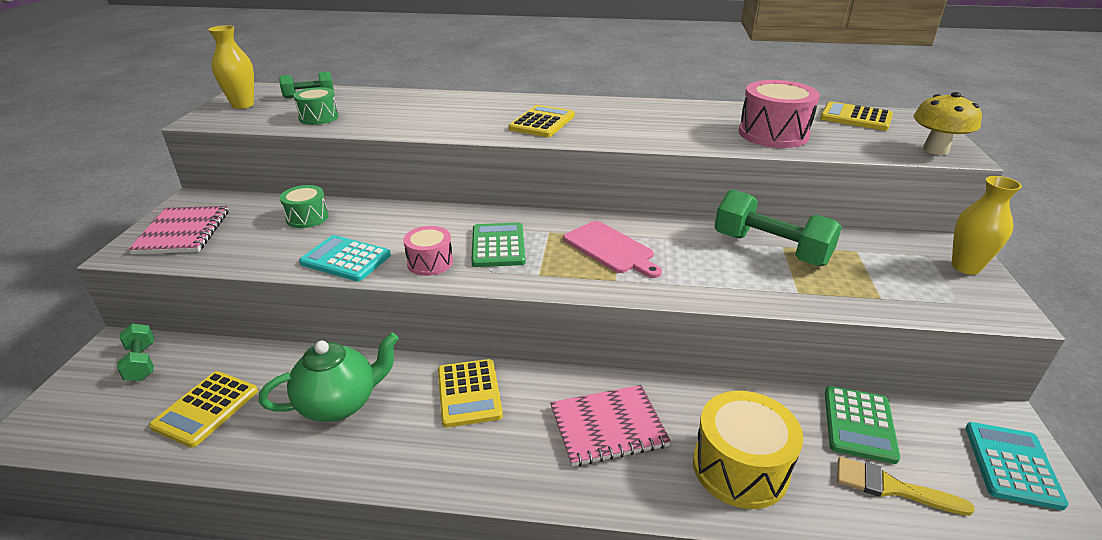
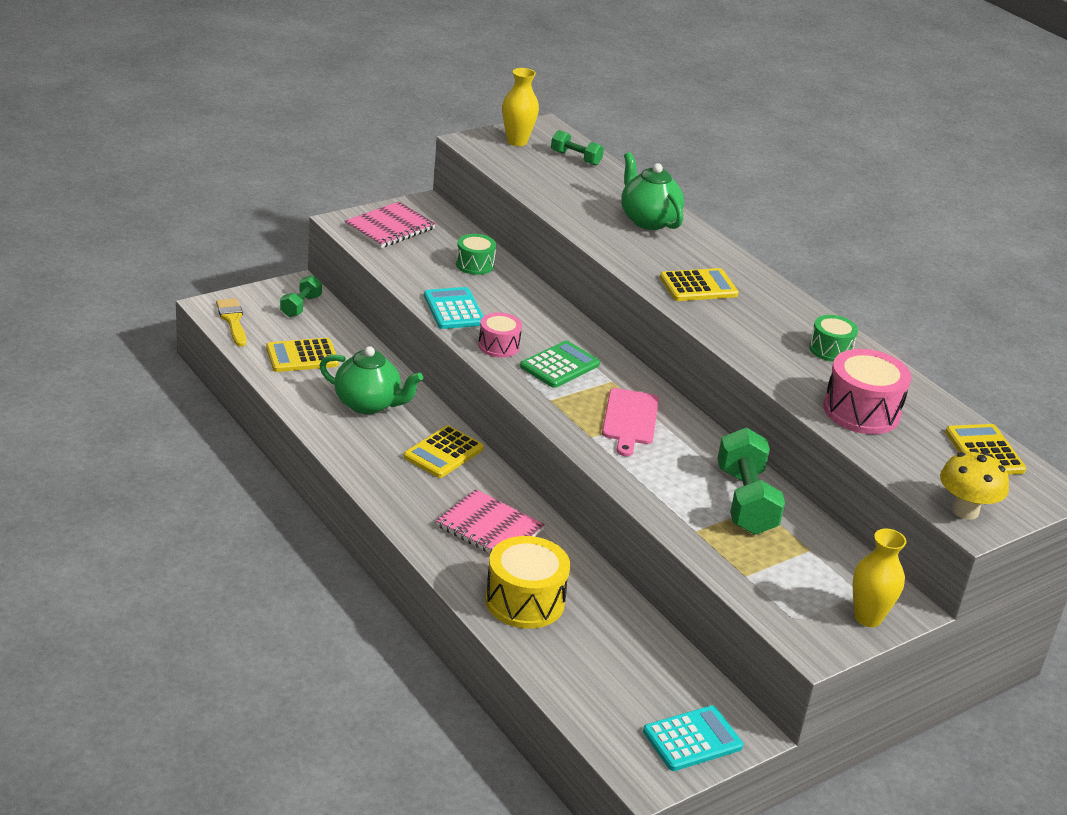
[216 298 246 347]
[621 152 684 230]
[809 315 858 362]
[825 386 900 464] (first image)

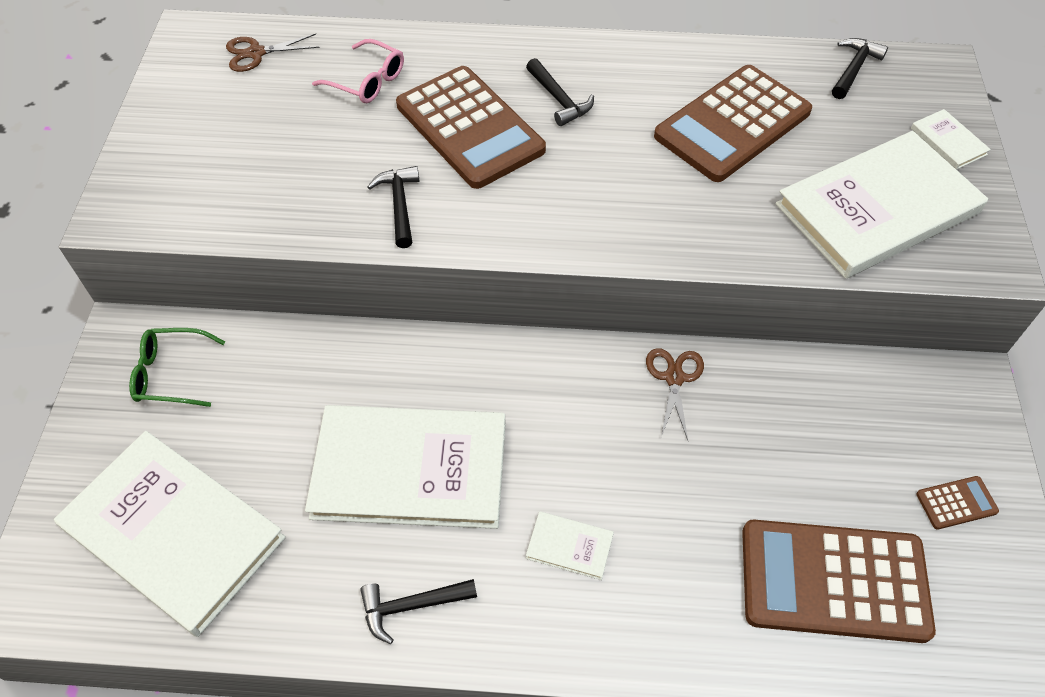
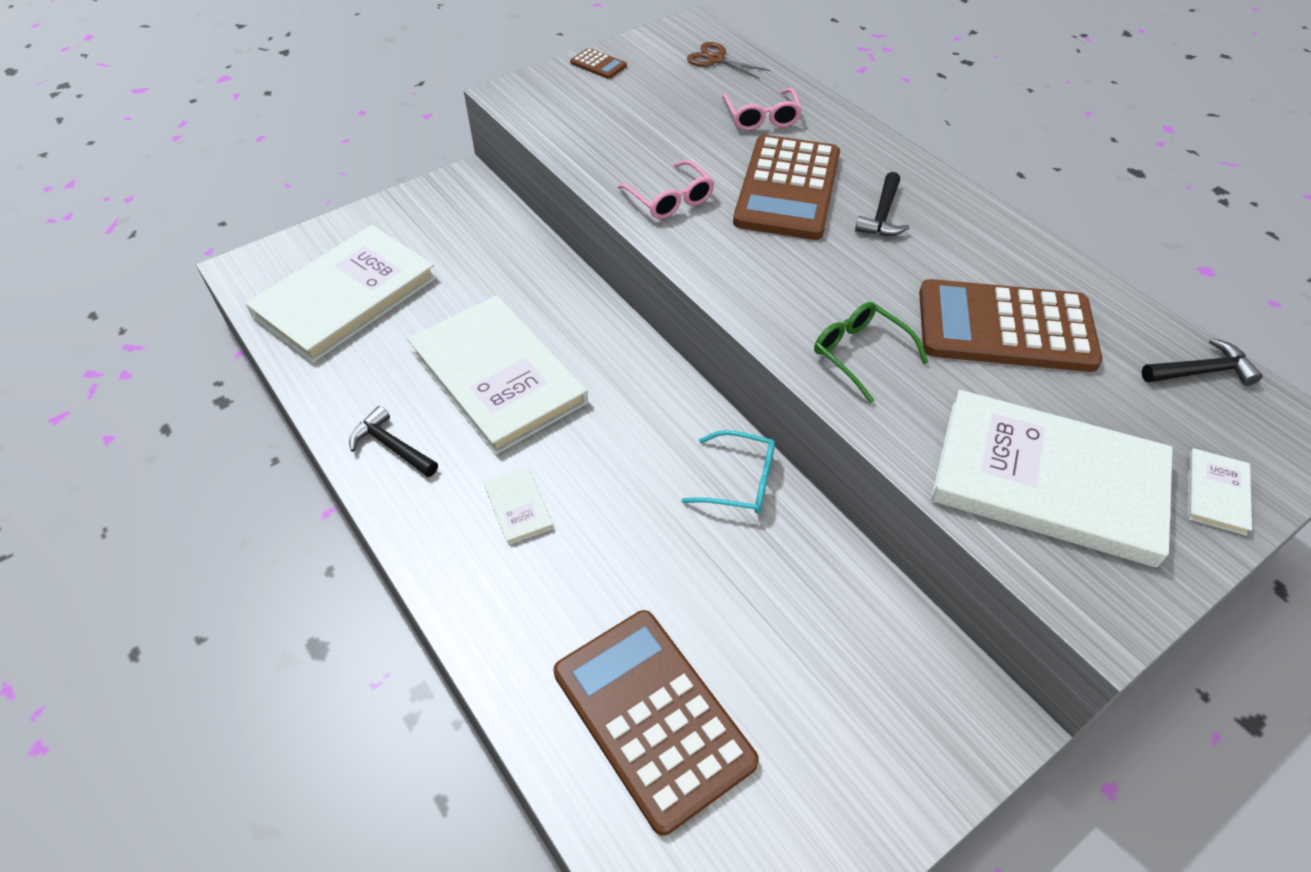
[245 225 437 363]
[570 48 627 79]
[618 160 714 219]
[681 430 775 514]
[814 302 929 403]

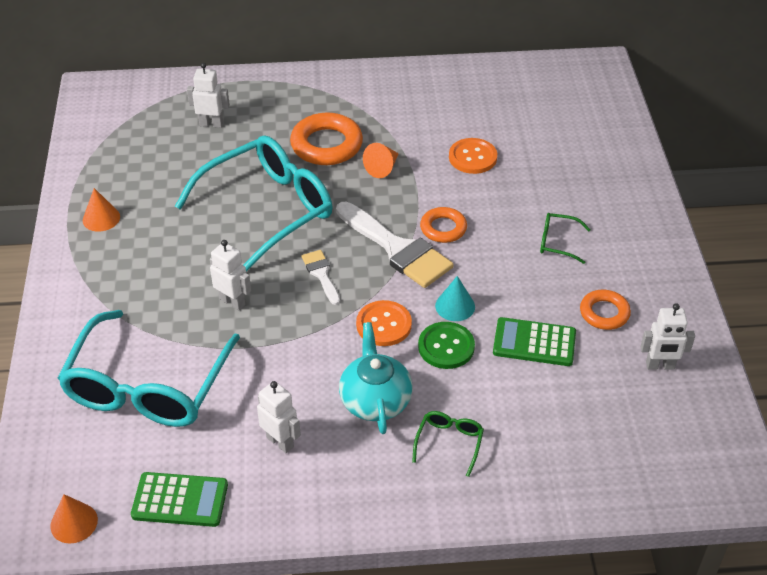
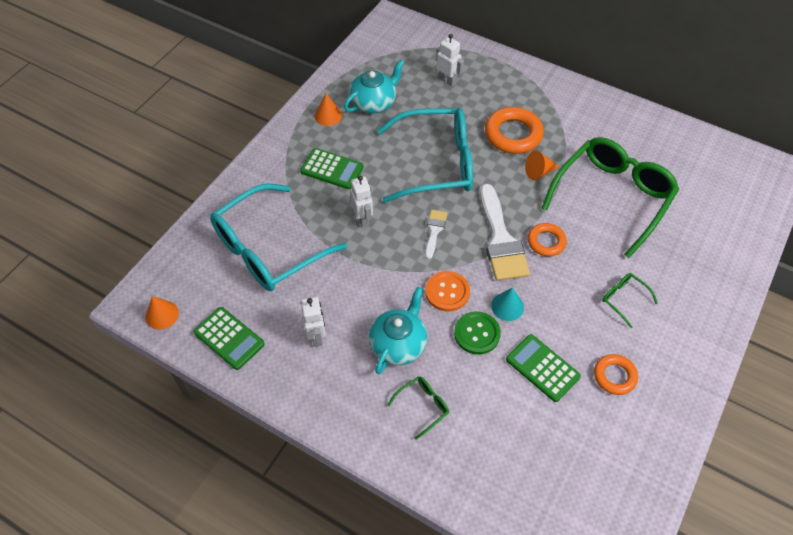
[300 148 364 189]
[344 60 405 113]
[541 137 679 258]
[640 303 695 369] (first image)

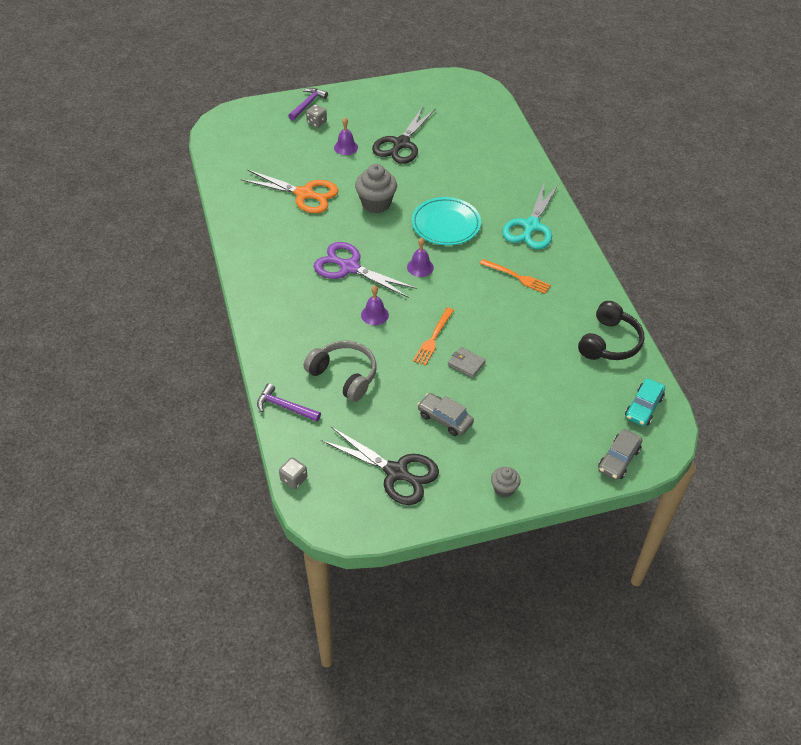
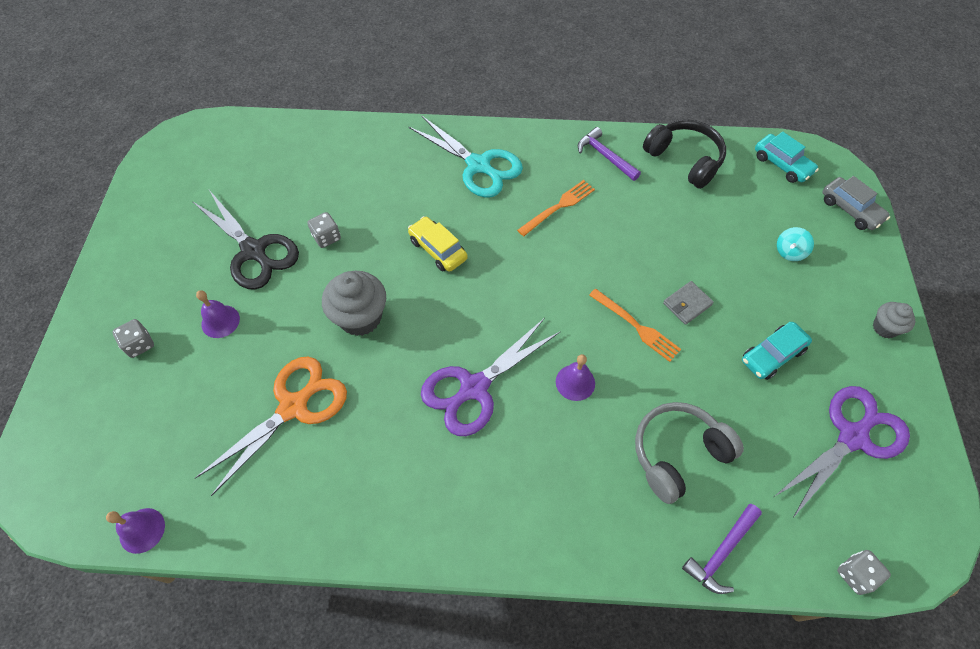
[106 508 165 554]
[307 212 341 248]
[408 216 468 272]
[578 127 641 181]
[742 322 812 380]
[775 386 910 518]
[777 227 814 261]

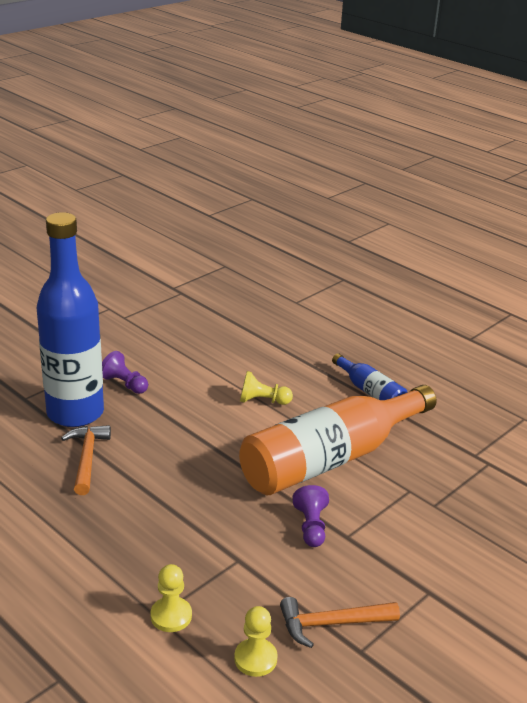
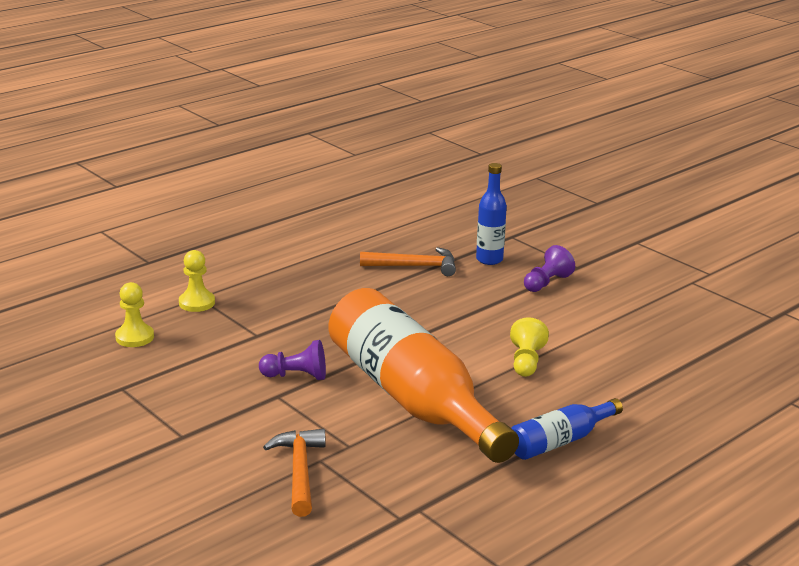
[263 429 326 517]
[476 163 507 265]

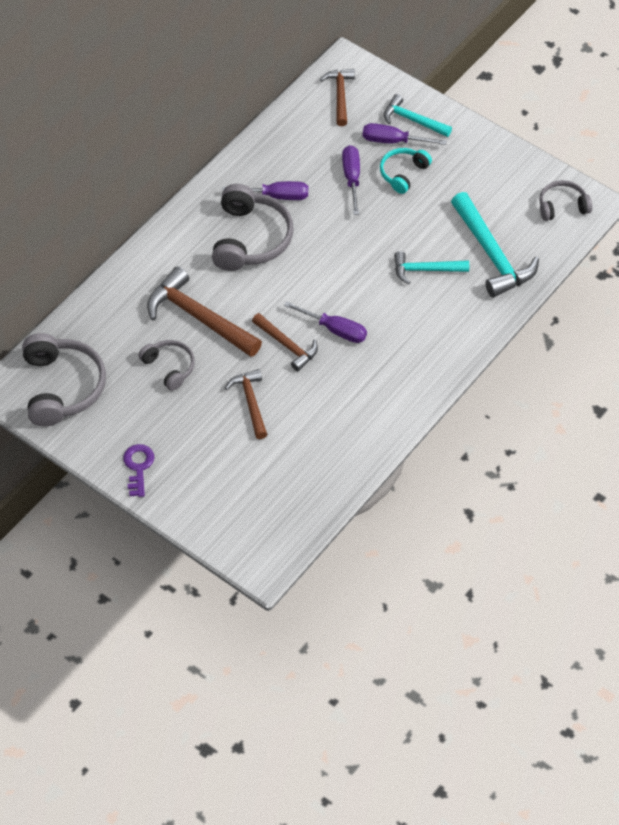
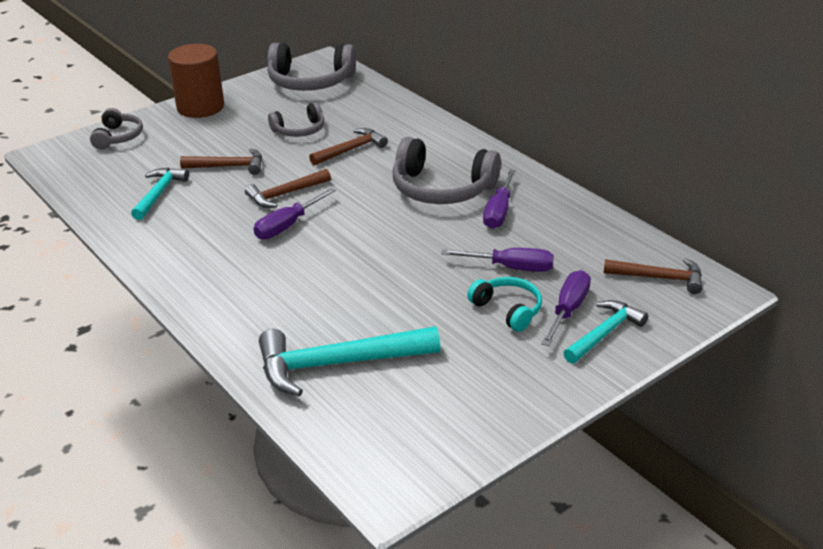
[90 108 143 150]
[131 168 189 220]
[168 44 224 118]
[309 128 388 166]

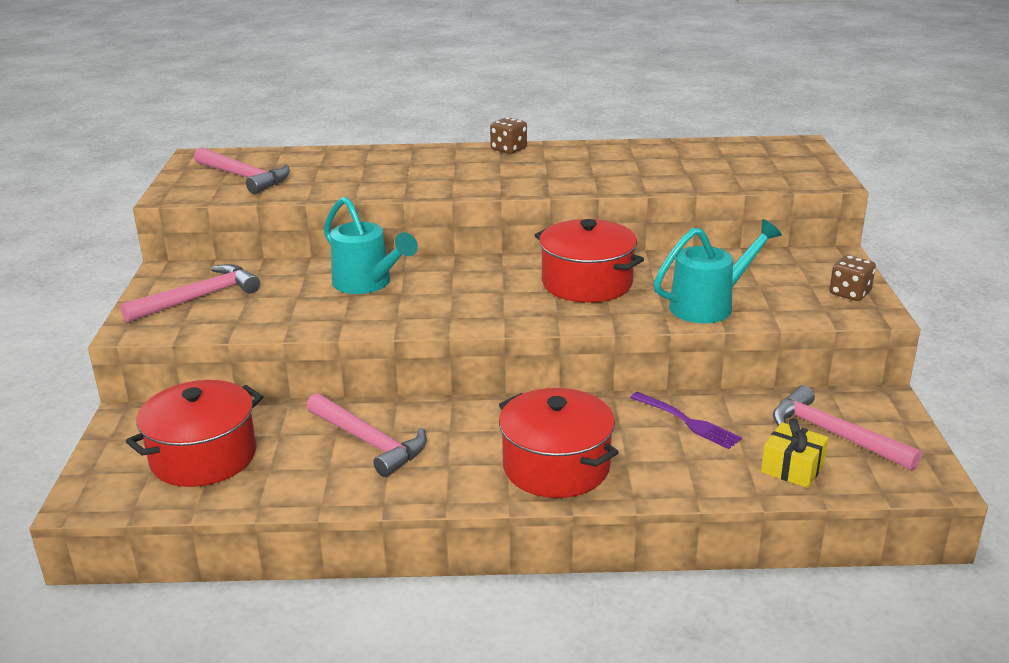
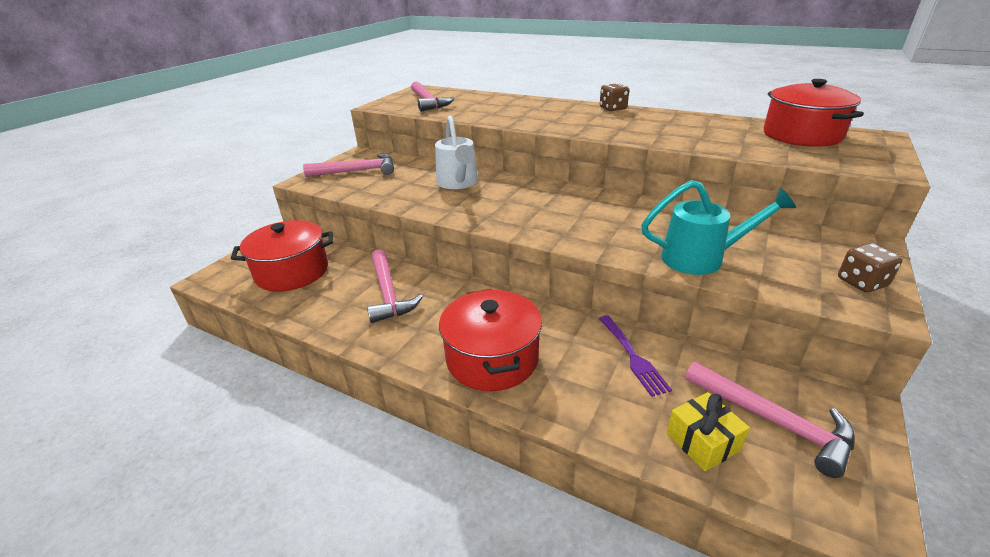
[435 115 478 189]
[685 361 855 478]
[763 79 864 147]

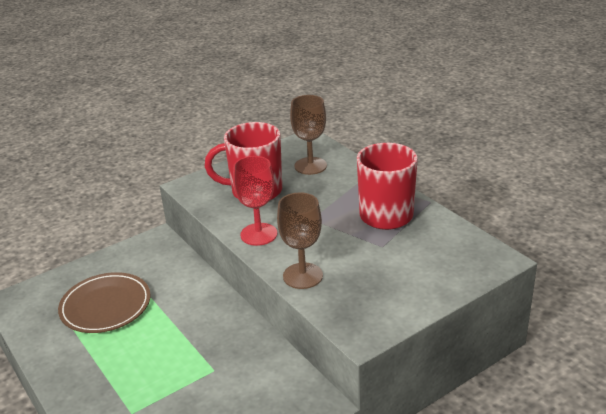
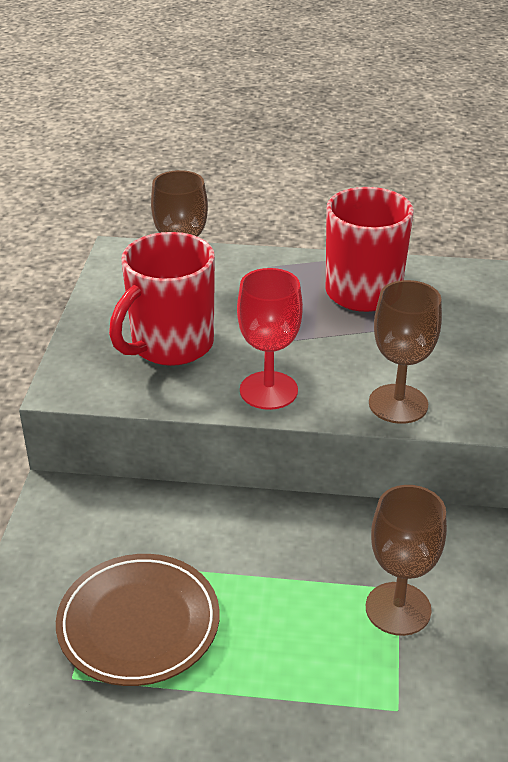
[366 485 447 636]

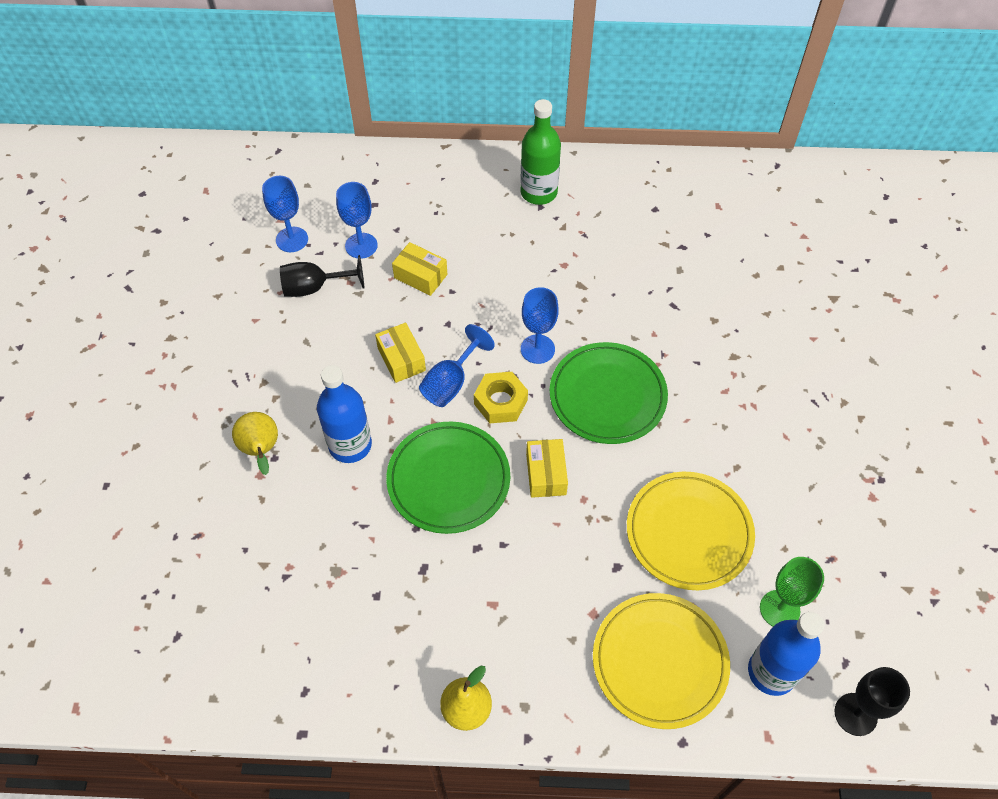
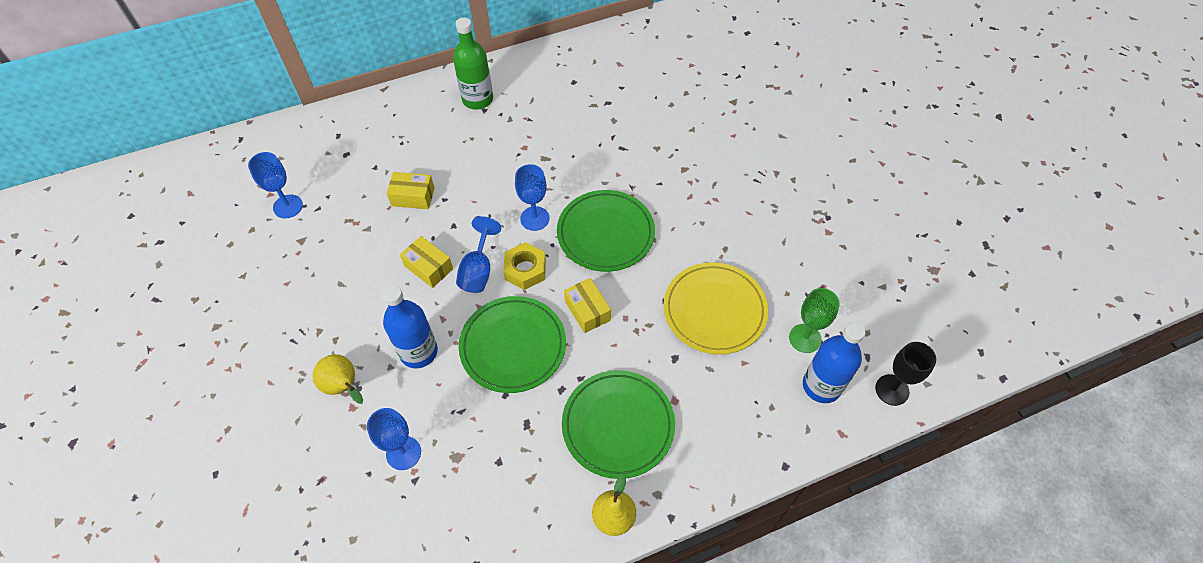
[367 408 421 470]
[562 370 675 479]
[280 255 364 297] (first image)
[593 593 730 729] (first image)

